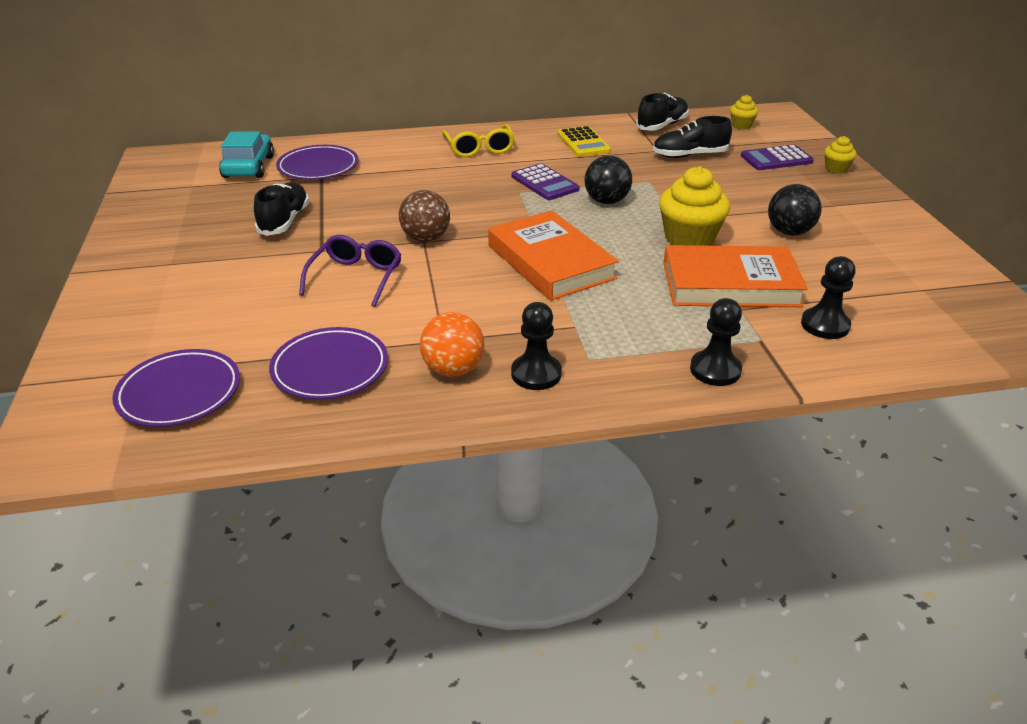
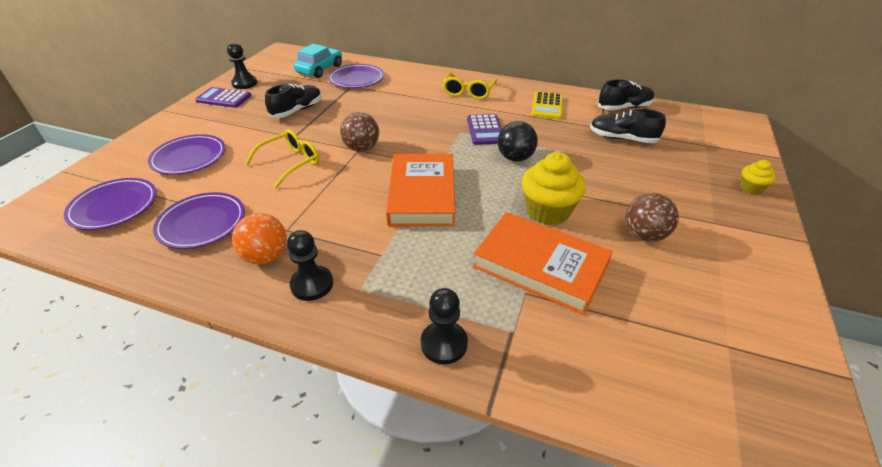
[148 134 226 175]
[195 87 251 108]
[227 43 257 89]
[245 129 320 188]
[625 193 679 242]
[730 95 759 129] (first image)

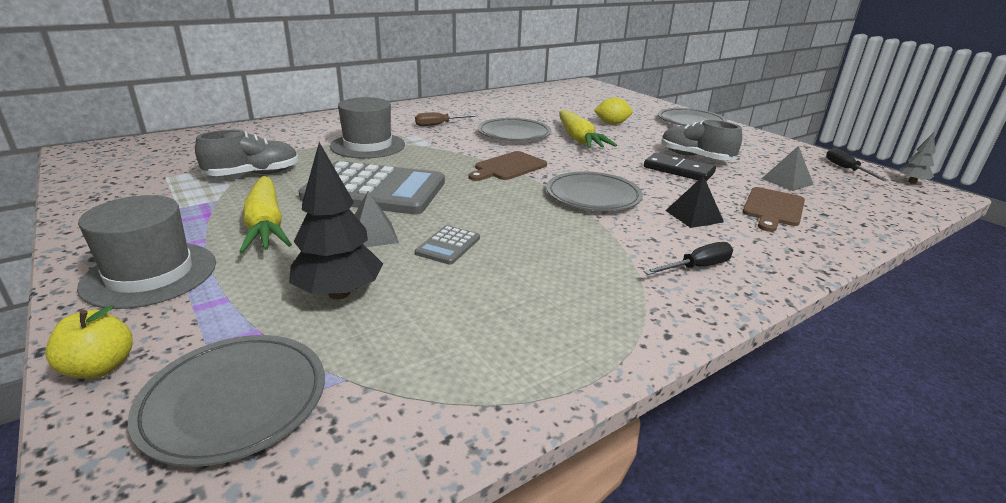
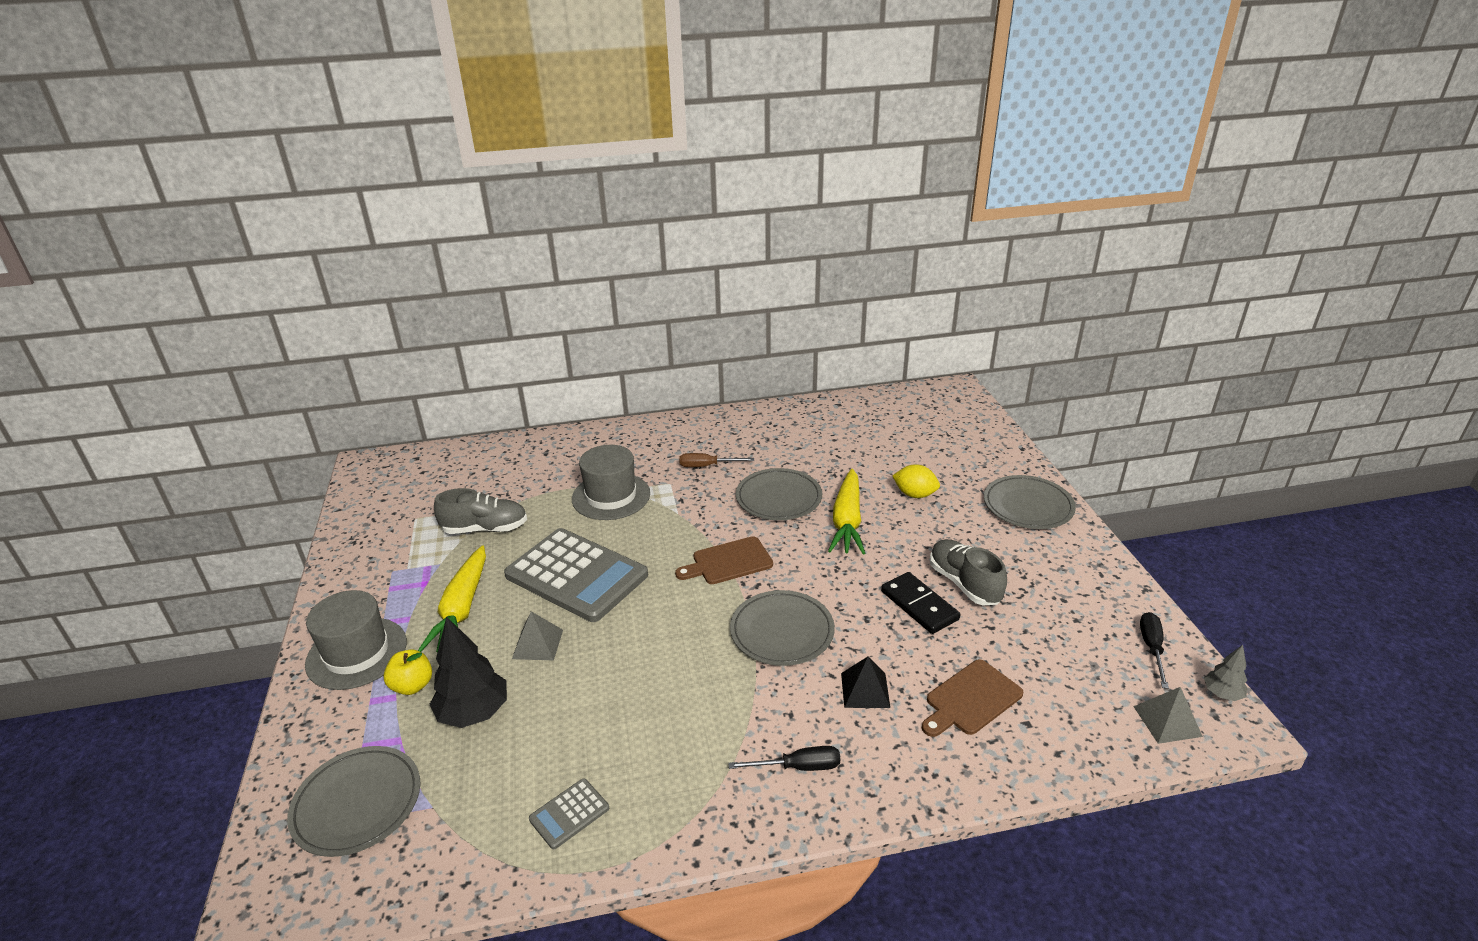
[383 649 432 695]
[529 778 609 849]
[1133 687 1203 744]

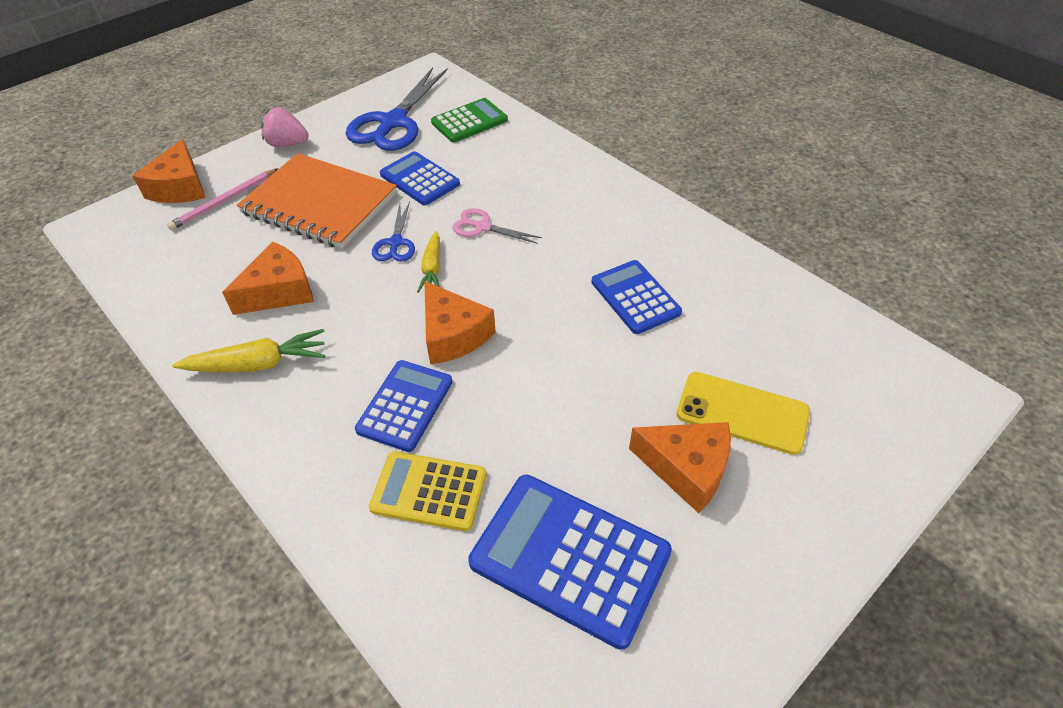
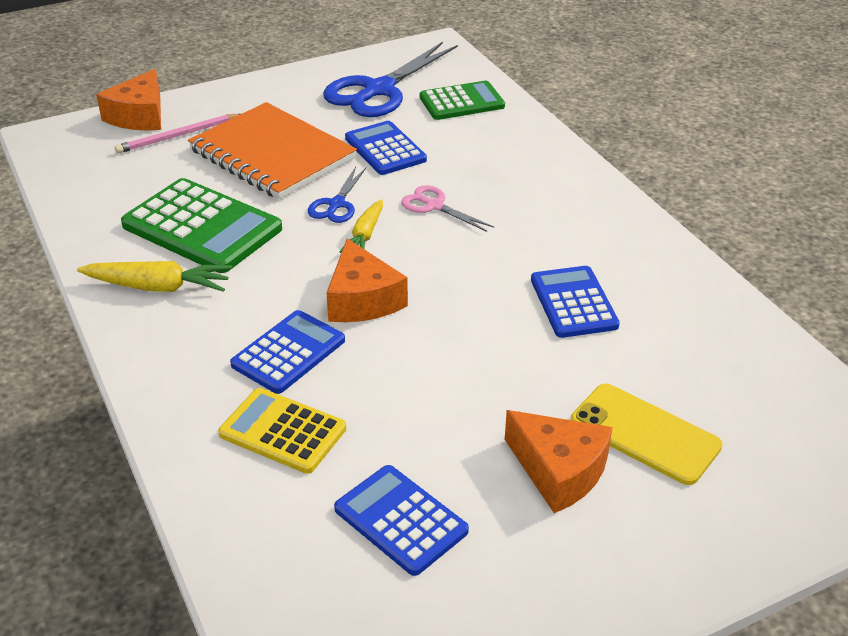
[121 178 282 273]
[334 465 469 576]
[261 107 309 147] (first image)

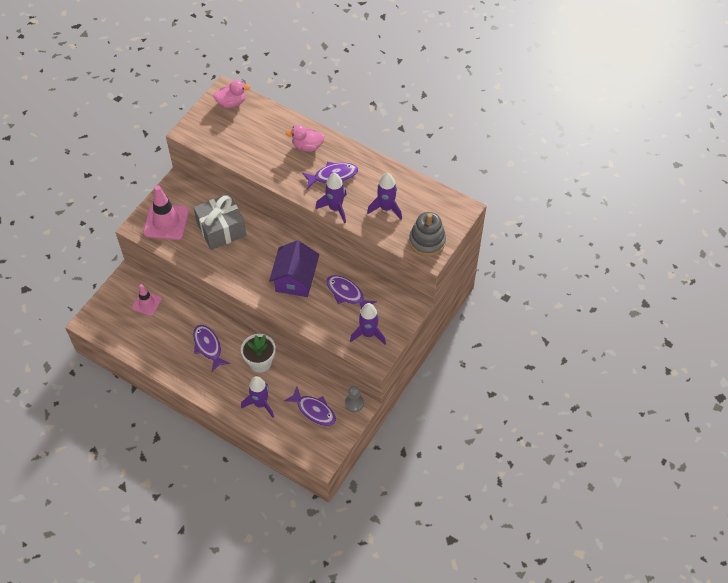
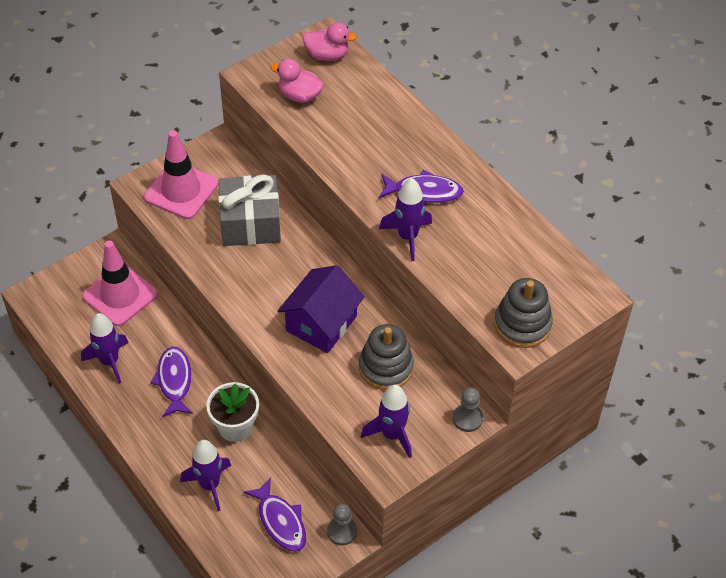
[81 313 129 384]
[82 241 158 326]
[271 59 324 103]
[359 324 414 390]
[453 387 483 432]

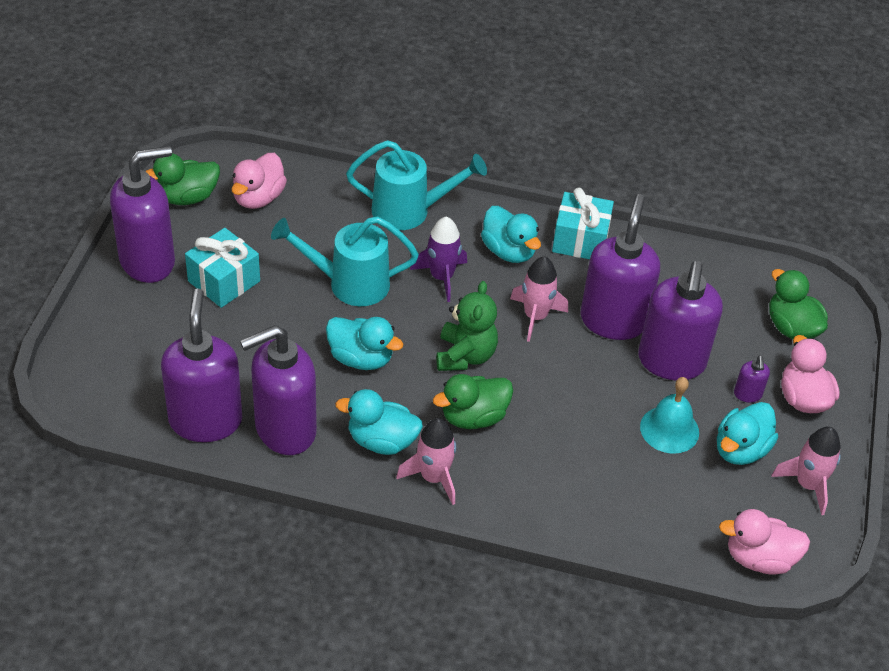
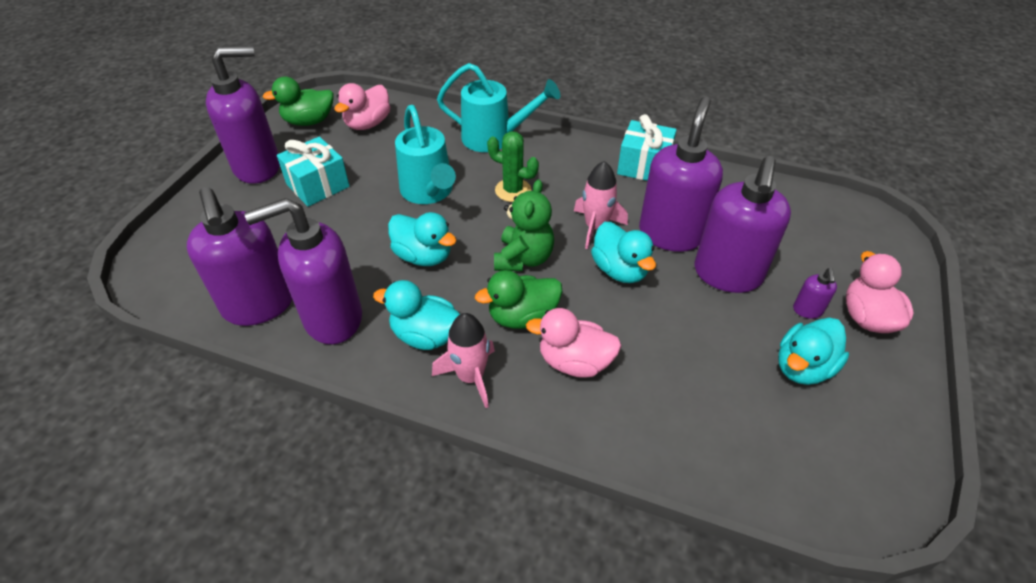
[187 187 292 326]
[395 105 456 204]
[487 131 539 202]
[526 308 621 378]
[591 222 656 283]
[640 377 699 454] (first image)
[769 269 828 340] (first image)
[771 426 841 515] (first image)

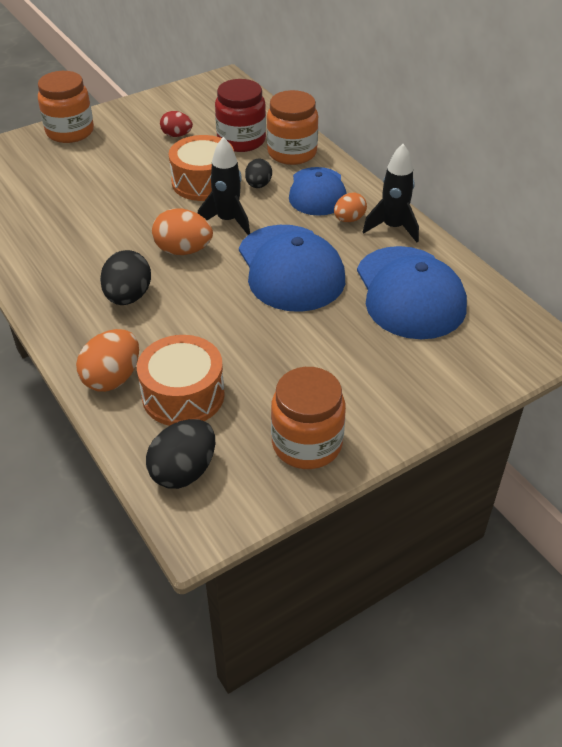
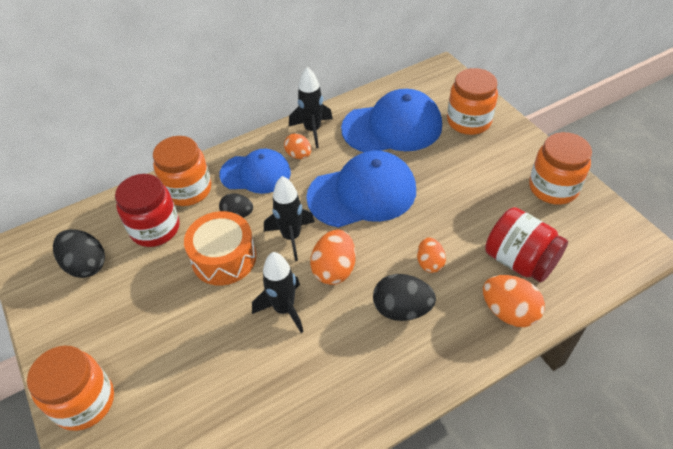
[53 229 105 278]
[252 252 304 333]
[417 238 446 273]
[447 68 498 135]
[485 207 568 283]
[160 111 193 137] (first image)

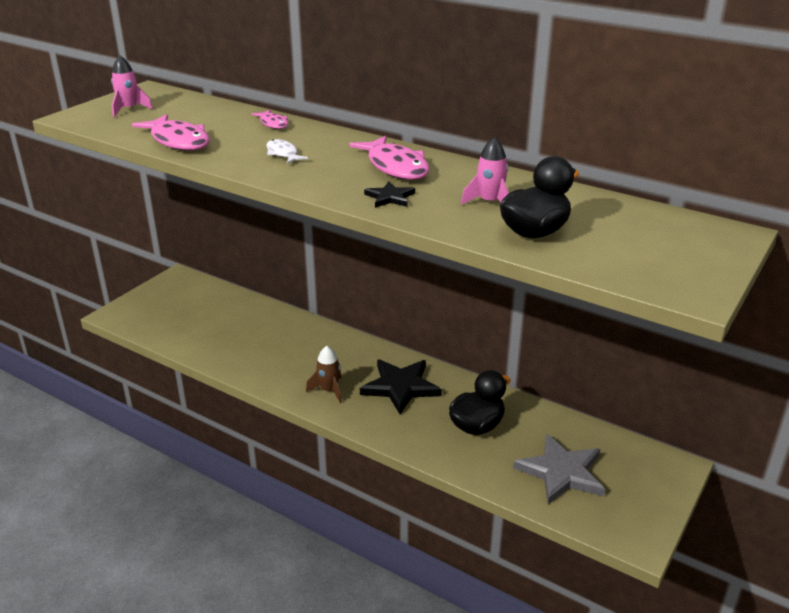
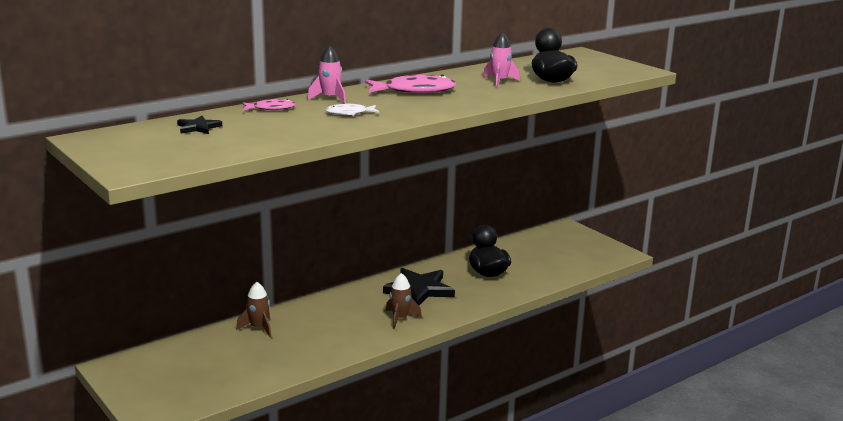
[177 116 222 134]
[236 282 271 337]
[307 45 346 104]
[132 114 210 151] (first image)
[513 433 605 505] (first image)

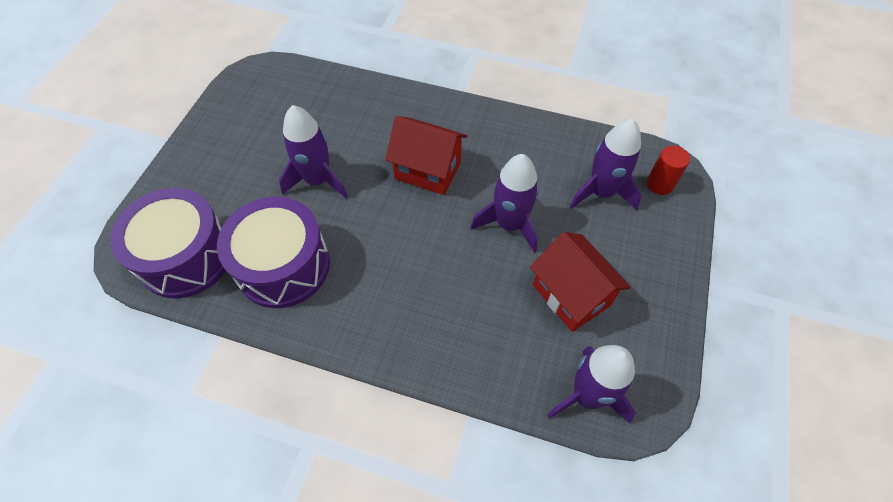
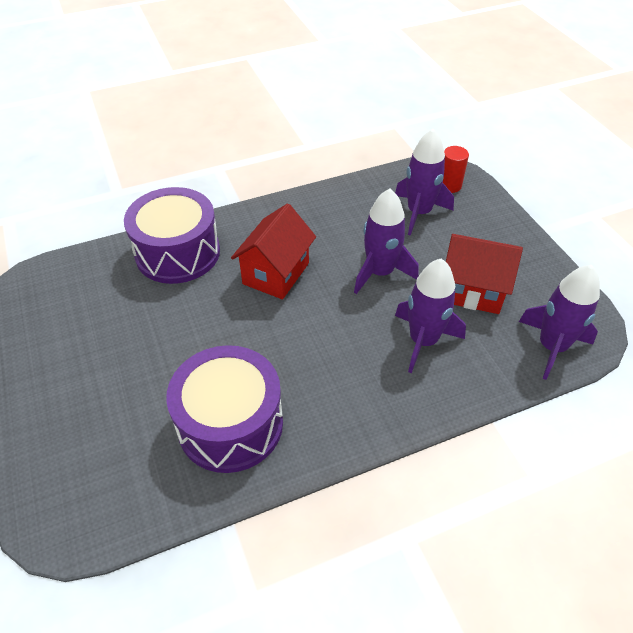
[124 187 220 284]
[231 203 316 299]
[395 258 466 373]

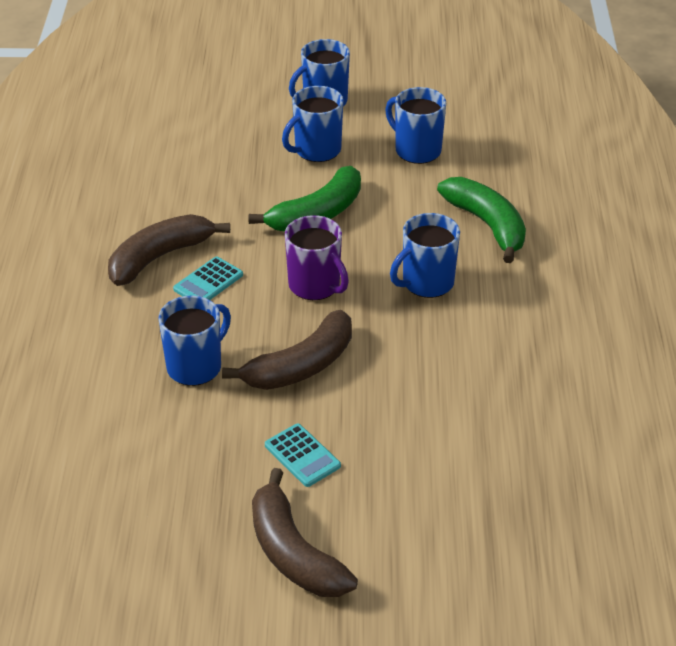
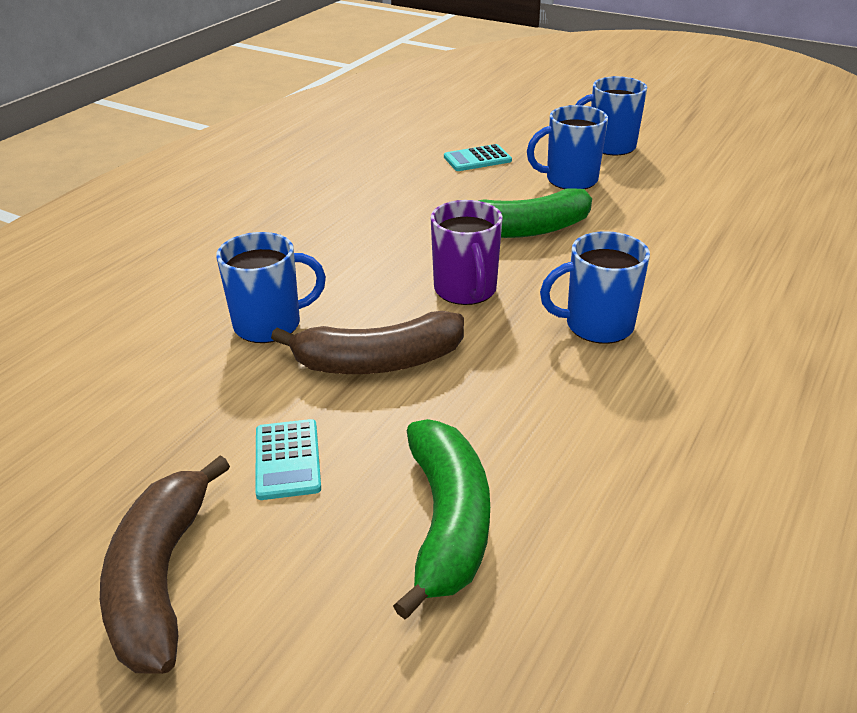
[393 419 490 619]
[444 144 512 171]
[108 214 230 286] (first image)
[385 87 446 164] (first image)

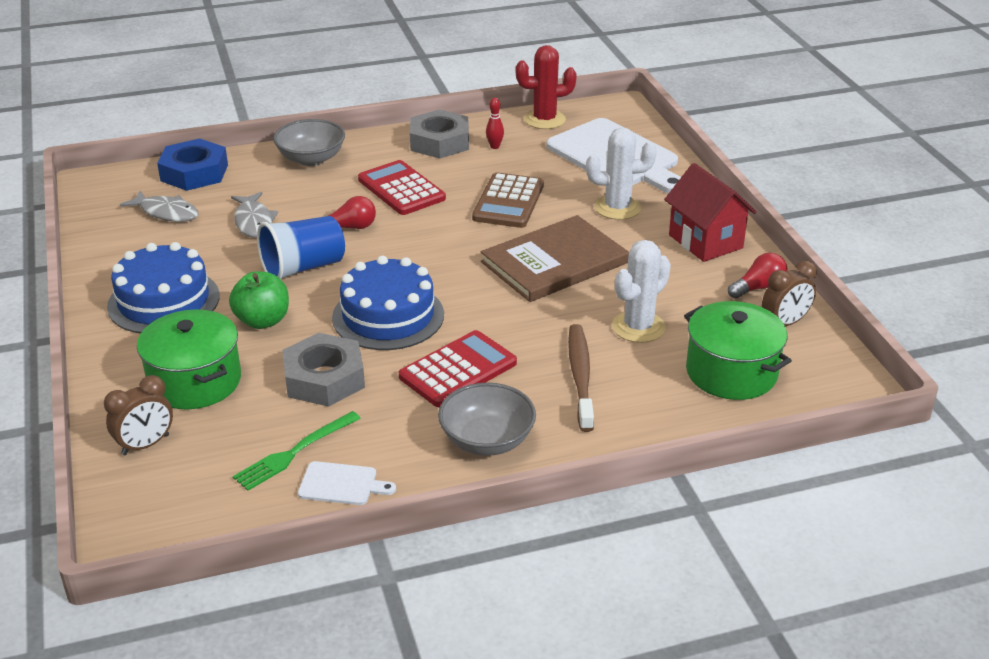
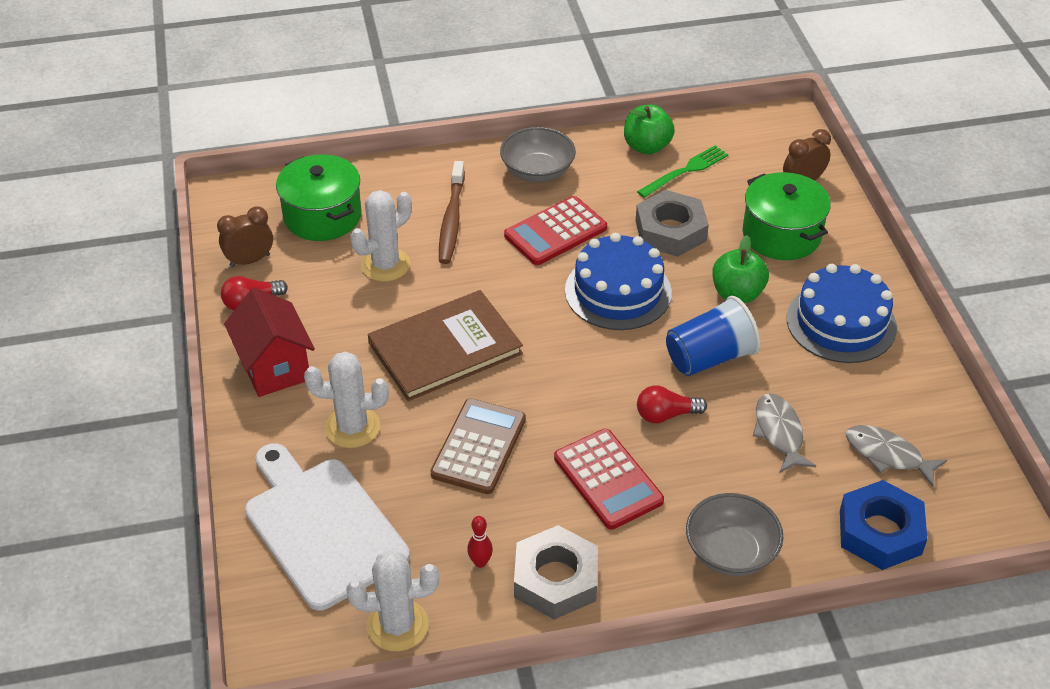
[347 550 439 652]
[624 105 675 155]

